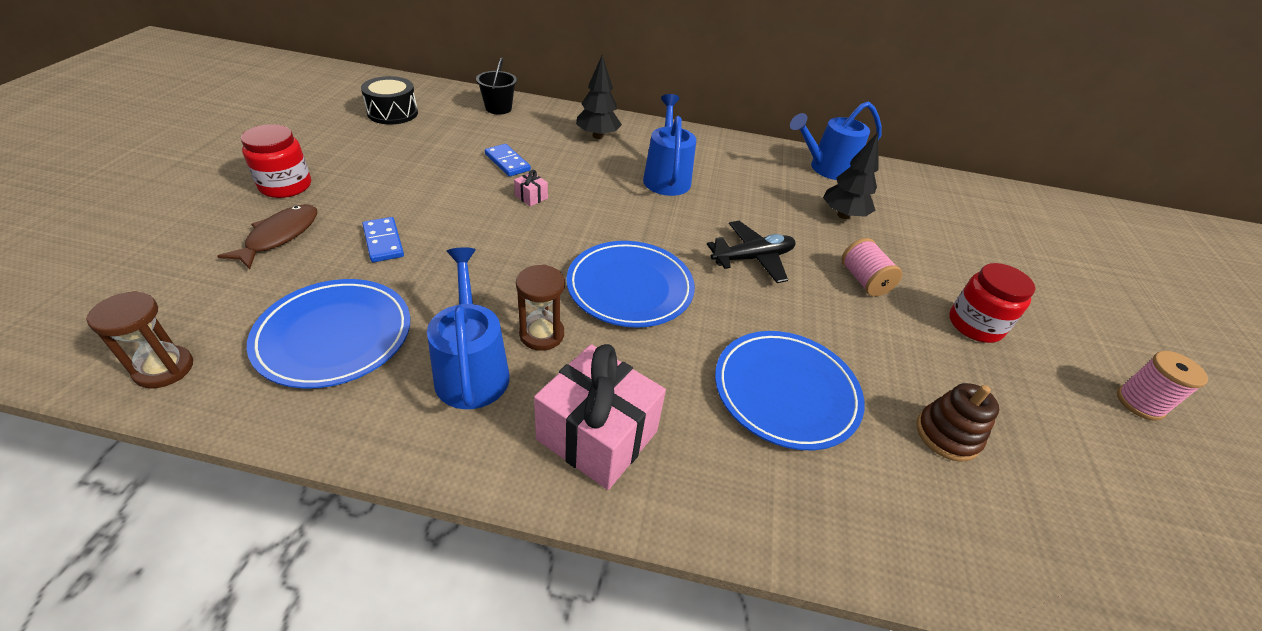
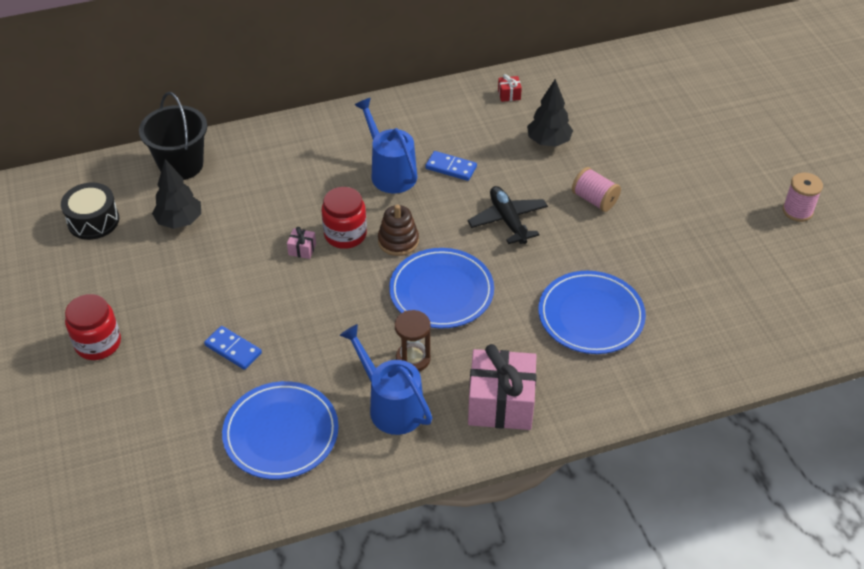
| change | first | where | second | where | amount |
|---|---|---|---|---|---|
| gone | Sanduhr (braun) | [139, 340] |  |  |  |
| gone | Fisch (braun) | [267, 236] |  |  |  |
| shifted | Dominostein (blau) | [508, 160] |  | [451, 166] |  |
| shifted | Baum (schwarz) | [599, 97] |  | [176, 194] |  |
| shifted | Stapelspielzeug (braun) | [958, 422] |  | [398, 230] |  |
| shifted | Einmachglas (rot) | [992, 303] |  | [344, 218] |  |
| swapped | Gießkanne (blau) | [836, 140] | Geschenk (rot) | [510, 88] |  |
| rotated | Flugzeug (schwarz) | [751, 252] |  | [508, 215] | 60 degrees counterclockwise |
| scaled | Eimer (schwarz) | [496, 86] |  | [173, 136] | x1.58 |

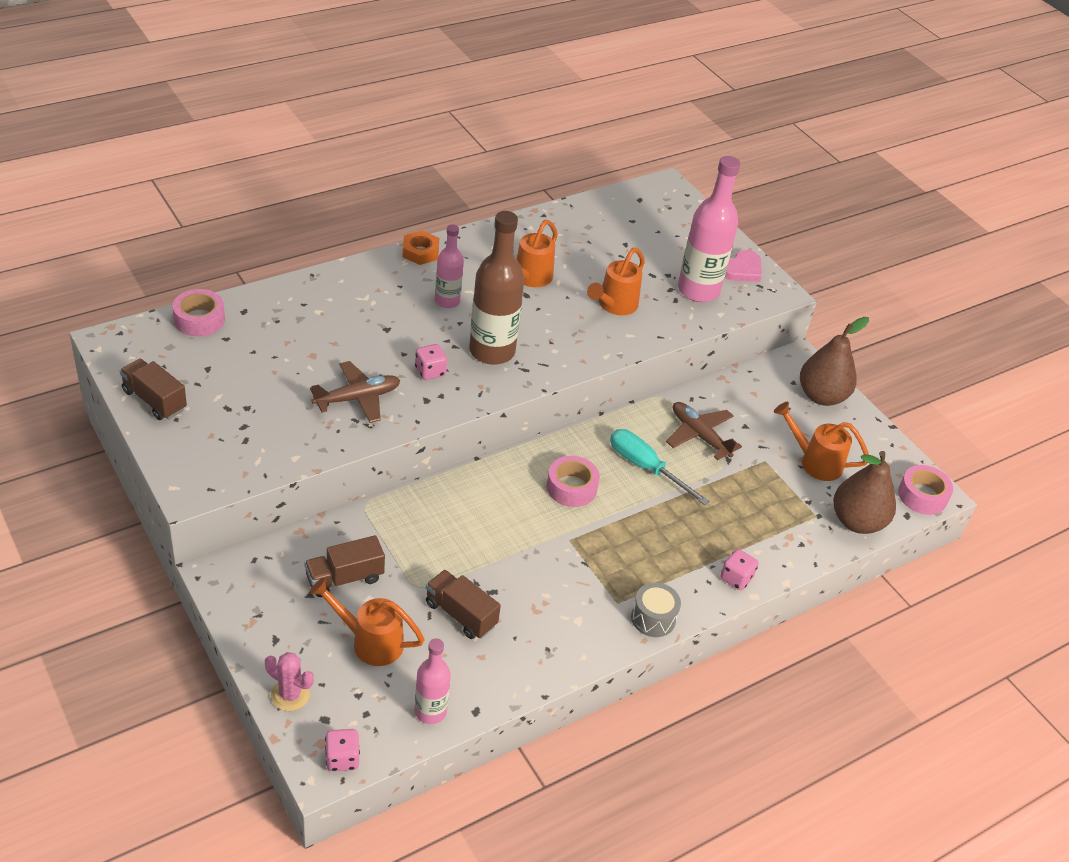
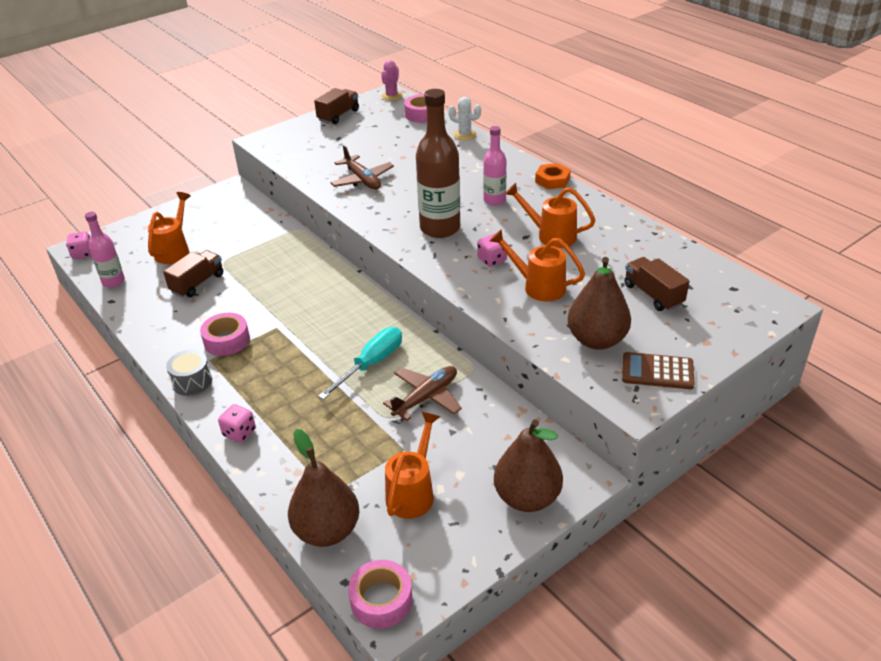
| change | first | where | second | where | amount |
|---|---|---|---|---|---|
| new |  |  | Kaktus (weiß) | [464, 118] |  |
| shifted | Kaktus (rosa) | [289, 681] |  | [392, 80] |  |
| shifted | Lastwagen (braun) | [344, 566] |  | [657, 284] |  |
| shifted | Spielwürfel (rosa) | [431, 362] |  | [492, 250] |  |
| shifted | Klebeband (rosa) | [573, 481] |  | [225, 334] |  |
| swapped | Flasche (rosa) | [709, 229] | Birne (braun) | [599, 303] |  |
| swapped | Herz (rosa) | [743, 266] | Taschenrechner (braun) | [658, 370] |  |

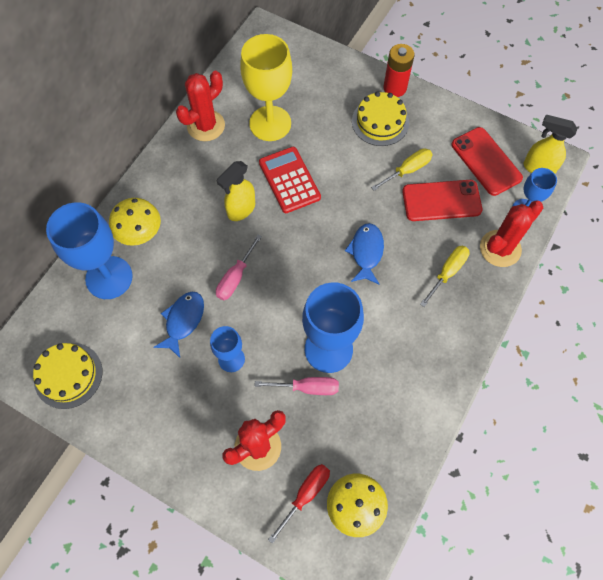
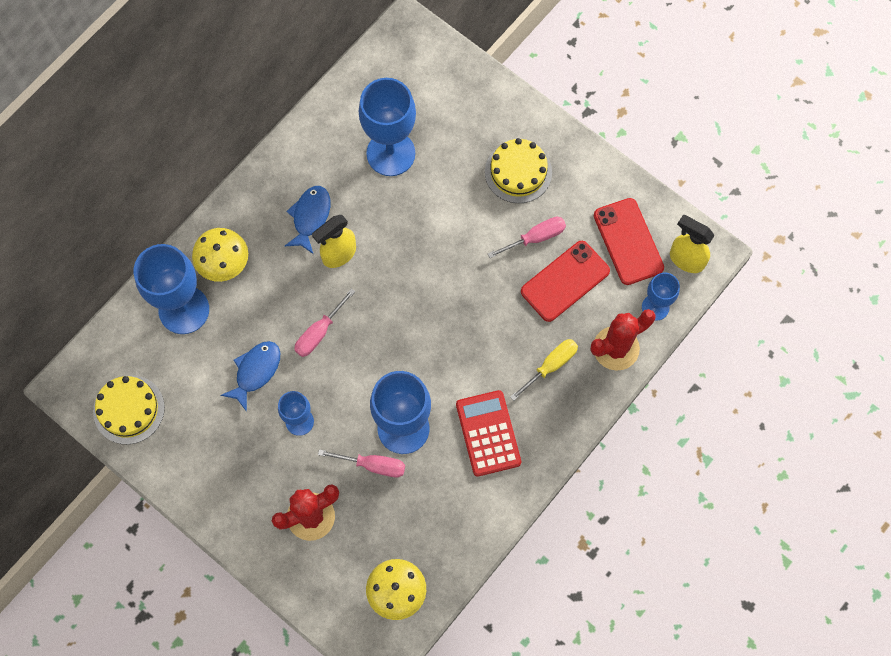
| change | first | where | second | where | amount |
|---|---|---|---|---|---|
| gone | Kaktus (rot) | [200, 106] |  |  |  |
| gone | Schraubenzieher (rot) | [299, 504] |  |  |  |
| gone | Batterie (rot) | [399, 70] |  |  |  |
| shifted | Taschenrechner (rot) | [290, 180] |  | [488, 433] |  |
| shifted | Fisch (blau) | [364, 253] |  | [307, 220] |  |
| repainted | Kelch (gelb) | [266, 87] | Kelch (blau) | [387, 127] |  |
| repainted | Schraubenzieher (gelb) | [402, 169] | Schraubenzieher (rosa) | [527, 237] |  |
| rotated | Handy (rot) | [442, 200] |  | [565, 281] | 45 degrees counterclockwise |

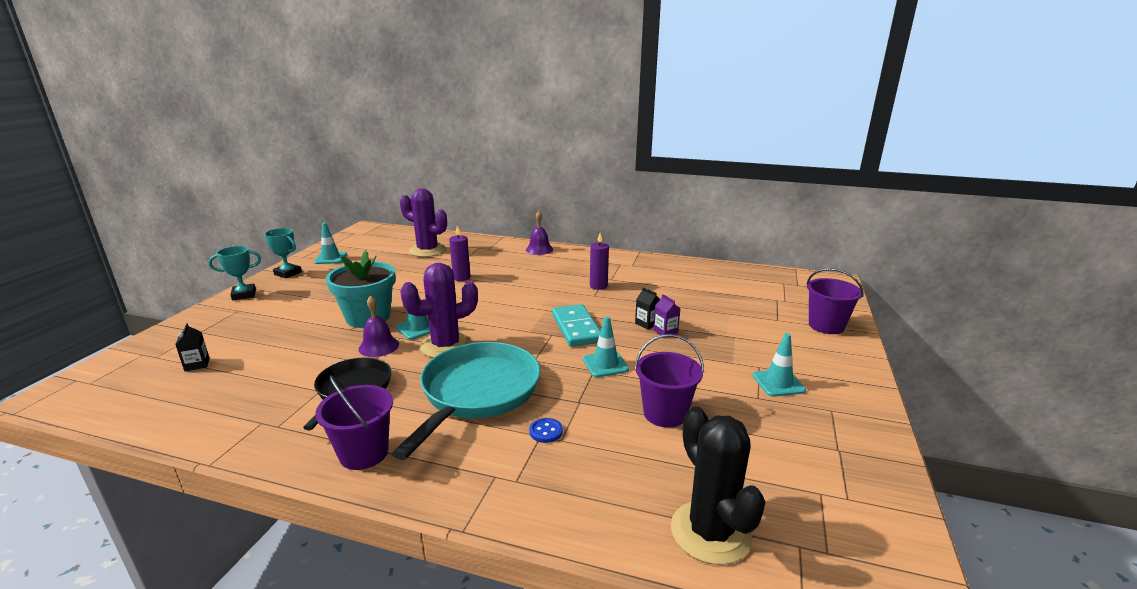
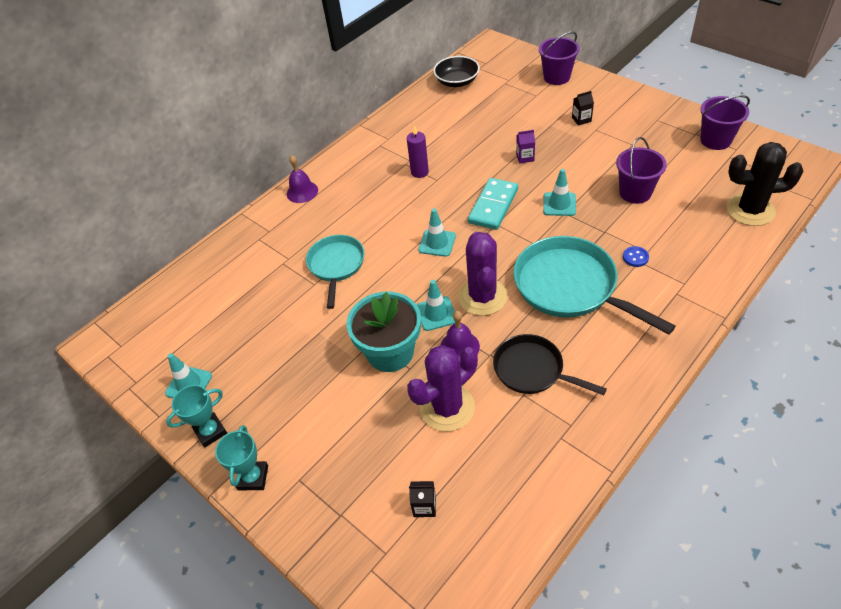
| change | first | where | second | where | amount |
|---|---|---|---|---|---|
| new |  |  | Schüssel (schwarz) | [456, 71] |  |
| shifted | Eimer (lila) | [354, 422] |  | [725, 122] |  |
| shifted | Kaktus (lila) | [423, 222] |  | [442, 388] |  |
| shifted | Getränkekarton (schwarz) | [647, 308] |  | [583, 108] |  |
| shifted | Leitkegel (türkis) | [779, 365] |  | [437, 232] |  |
| swapped | Kerze (lila) | [460, 253] | Pfanne (türkis) | [335, 272] |  |
| rotated | Dominostein (türkis) | [576, 325] |  | [493, 204] | 75 degrees counterclockwise |

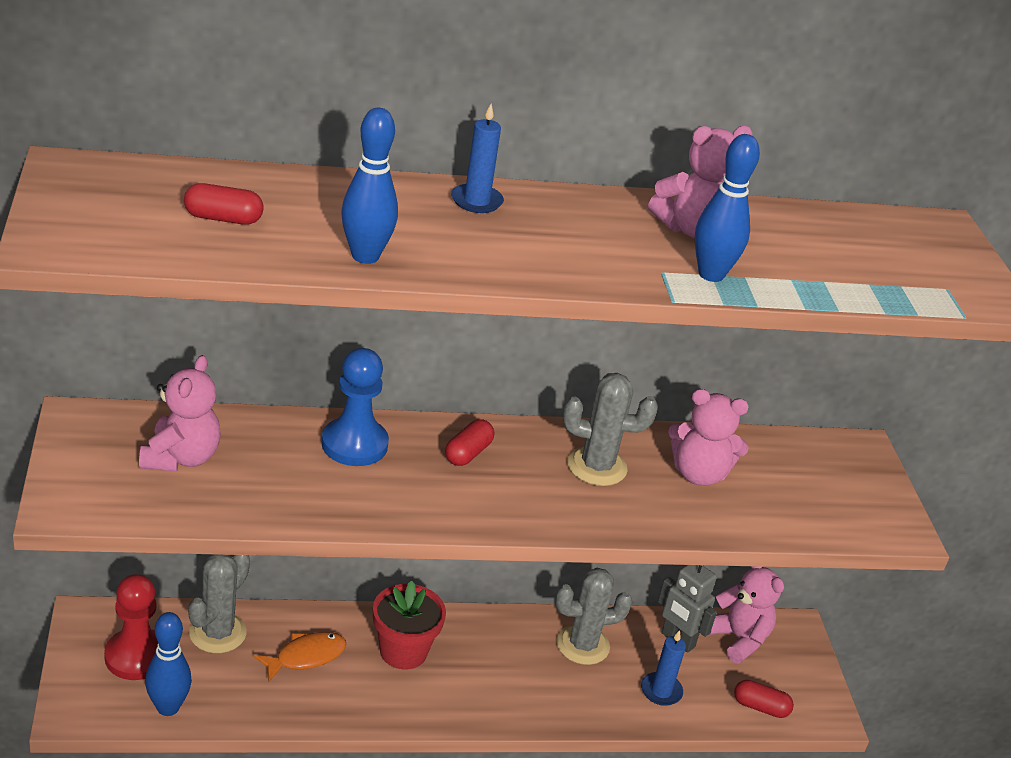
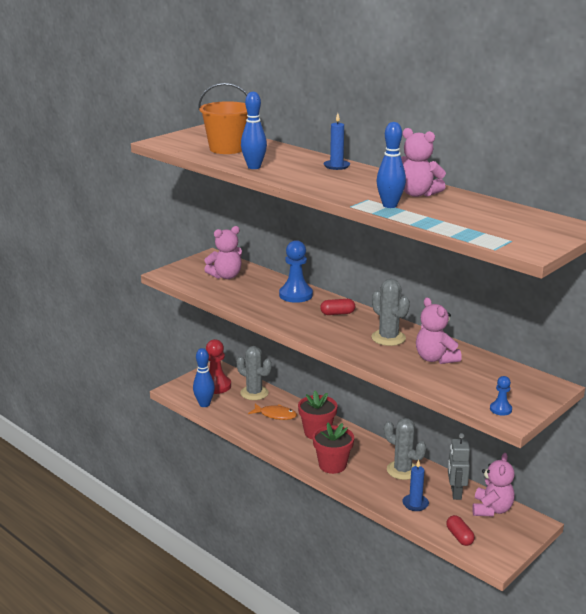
| change | first | where | second | where | amount |
|---|---|---|---|---|---|
| new |  |  | Blumentopf (rot) | [333, 448] |  |
| new |  |  | Bauer (blau) | [501, 396] |  |
| swapped | Kapsel (rot) | [224, 204] | Eimer (orange) | [223, 118] |  |
| rotated | Kaktus (grau) | [219, 603] |  | [254, 373] | 45 degrees clockwise |

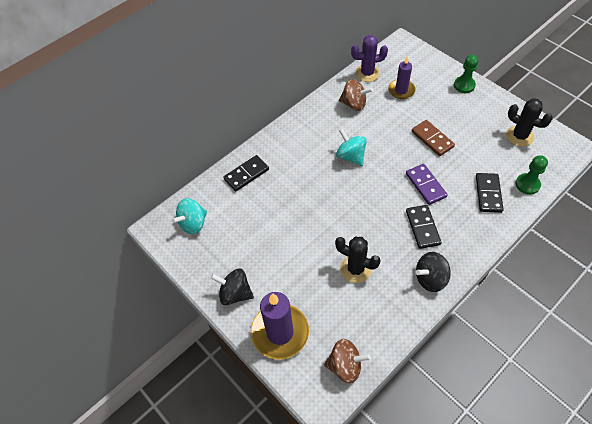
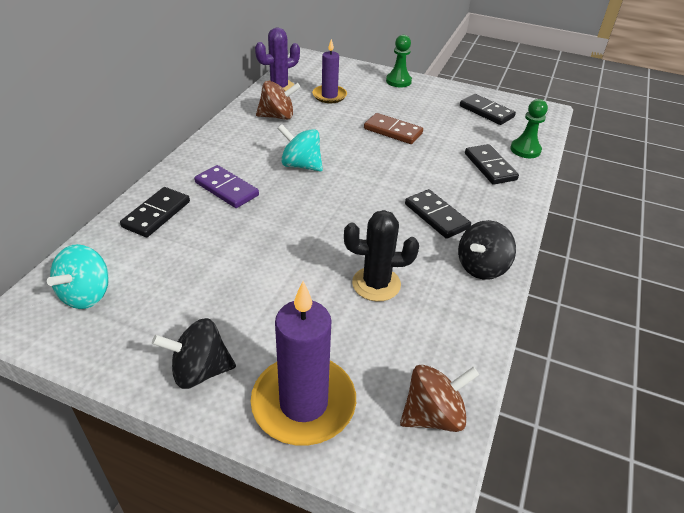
| change | first | where | second | where | amount |
|---|---|---|---|---|---|
| shifted | Dominostein (lila) | [427, 184] |  | [226, 186] |  |
| swapped | Kaktus (schwarz) | [529, 122] | Dominostein (schwarz) | [488, 109] |  |

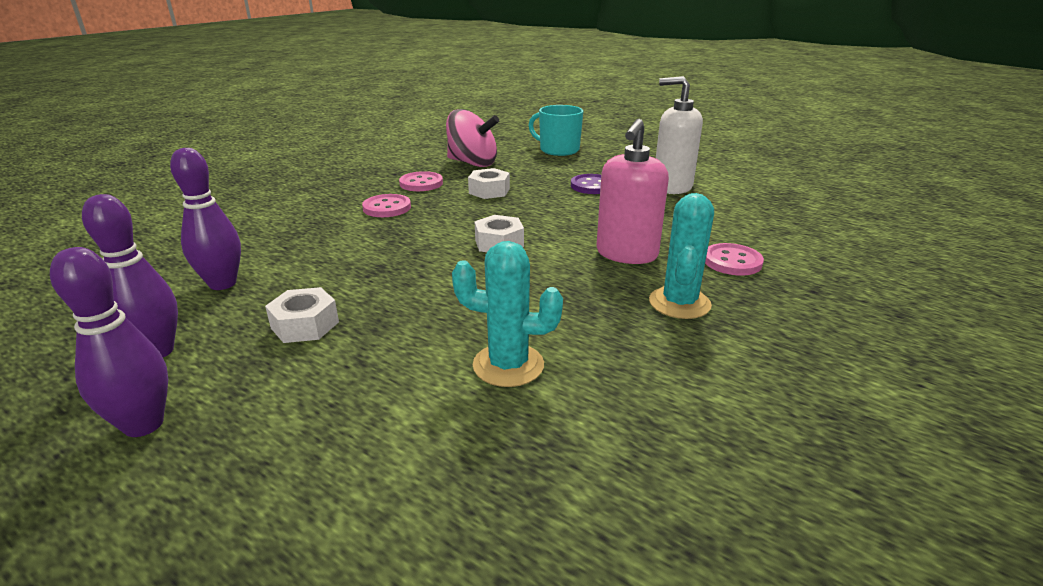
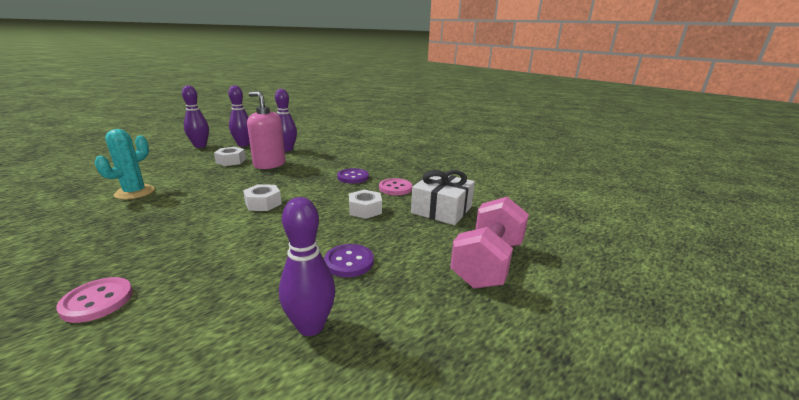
| change | first | where | second | where | amount |
|---|---|---|---|---|---|
| gone | Kaktus (türkis) | [681, 256] |  |  |  |
| shifted | Seifenspender (rosa) | [632, 191] |  | [266, 130] |  |
| swapped | Kreisel (rosa) | [472, 138] | Geschenk (weiß) | [443, 197] |  |
| swapped | Tasse (türkis) | [556, 130] | Hantel (rosa) | [489, 243] |  |
| swapped | Seifenspender (weiß) | [679, 135] | Bowlingkegel (lila) | [307, 266] |  |
| repainted | Knopf (rosa) | [386, 205] | Knopf (lila) | [353, 176] |  |

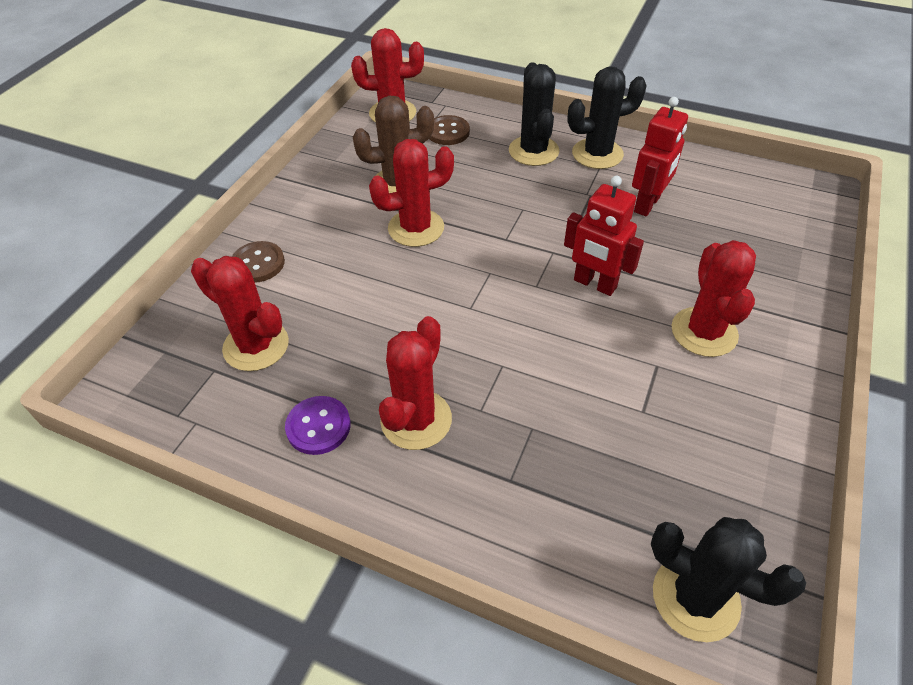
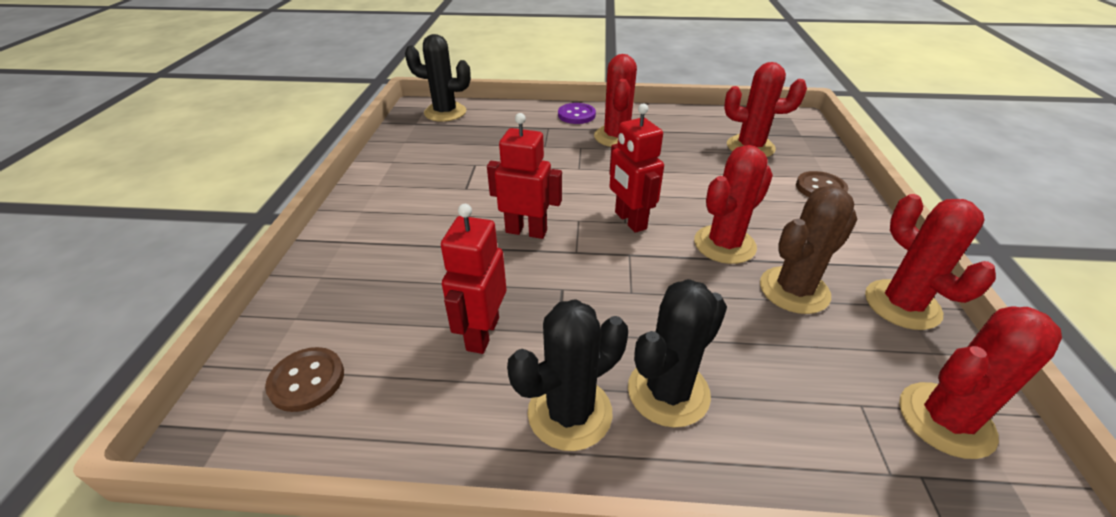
| change | first | where | second | where | amount |
|---|---|---|---|---|---|
| new |  |  | Roboter (rot) | [636, 168] |  |
| shifted | Knopf (lila) | [318, 425] |  | [577, 113] |  |
| shifted | Knopf (braun) | [450, 130] |  | [304, 379] |  |
| shifted | Kaktus (rot) | [713, 298] |  | [930, 262] |  |
| rotated | Kaktus (schwarz) | [534, 114] |  | [677, 353] | 75 degrees clockwise |

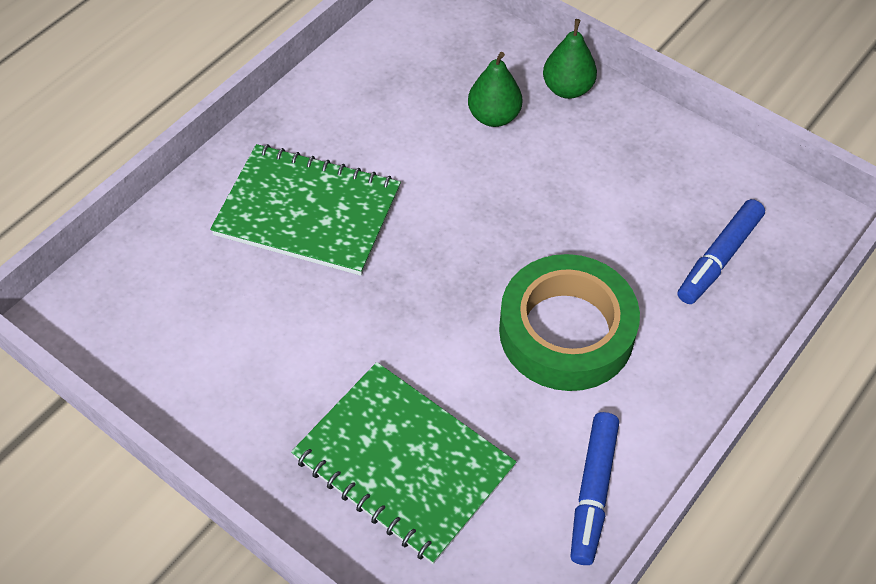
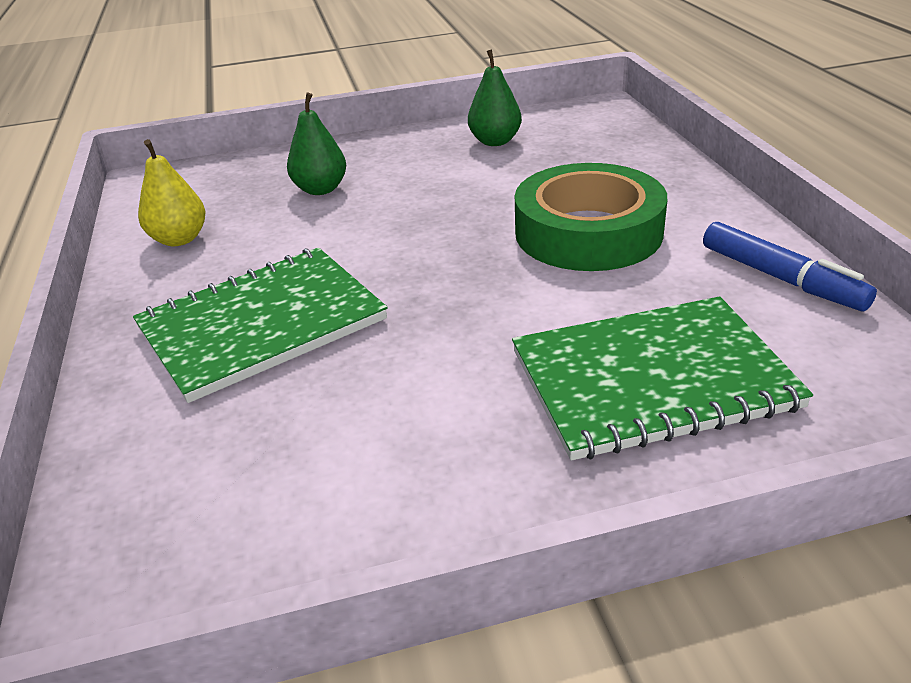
| change | first | where | second | where | amount |
|---|---|---|---|---|---|
| gone | Filzstift (blau) | [721, 251] |  |  |  |
| new |  |  | Birne (gelb) | [172, 192] |  |
| shifted | Birne (grün) | [570, 59] |  | [495, 97] |  |

